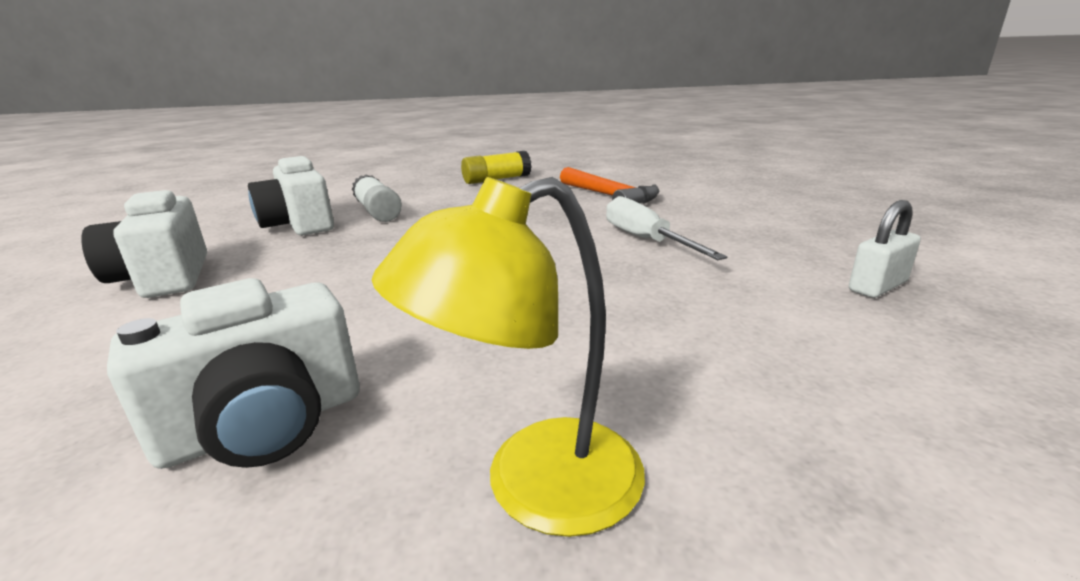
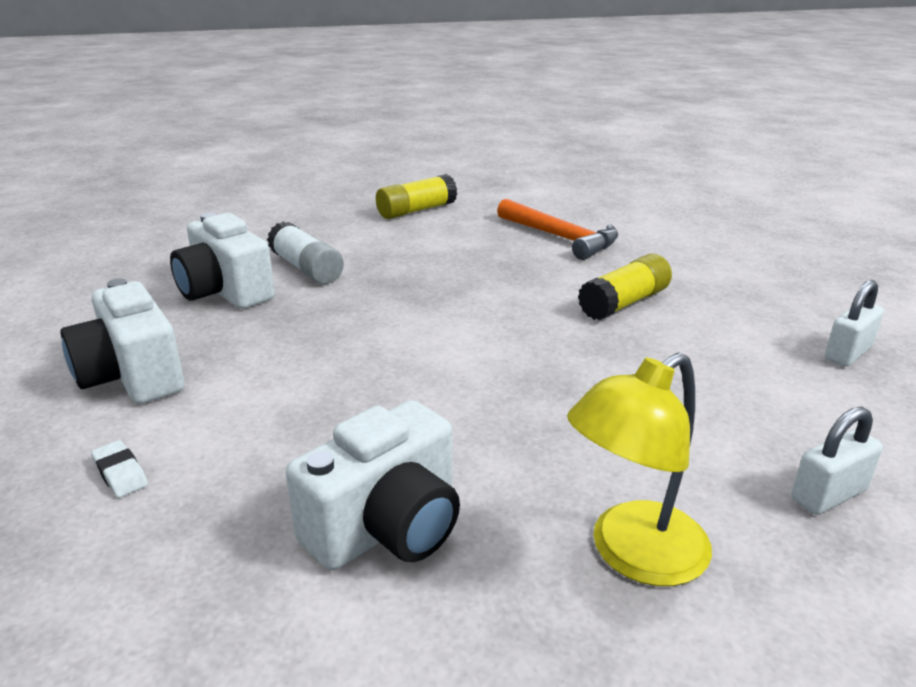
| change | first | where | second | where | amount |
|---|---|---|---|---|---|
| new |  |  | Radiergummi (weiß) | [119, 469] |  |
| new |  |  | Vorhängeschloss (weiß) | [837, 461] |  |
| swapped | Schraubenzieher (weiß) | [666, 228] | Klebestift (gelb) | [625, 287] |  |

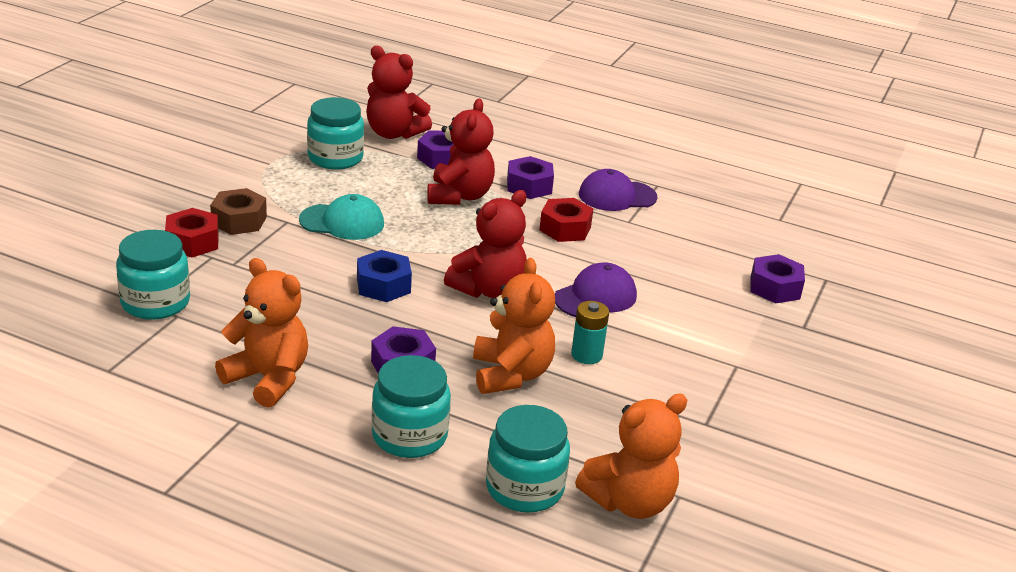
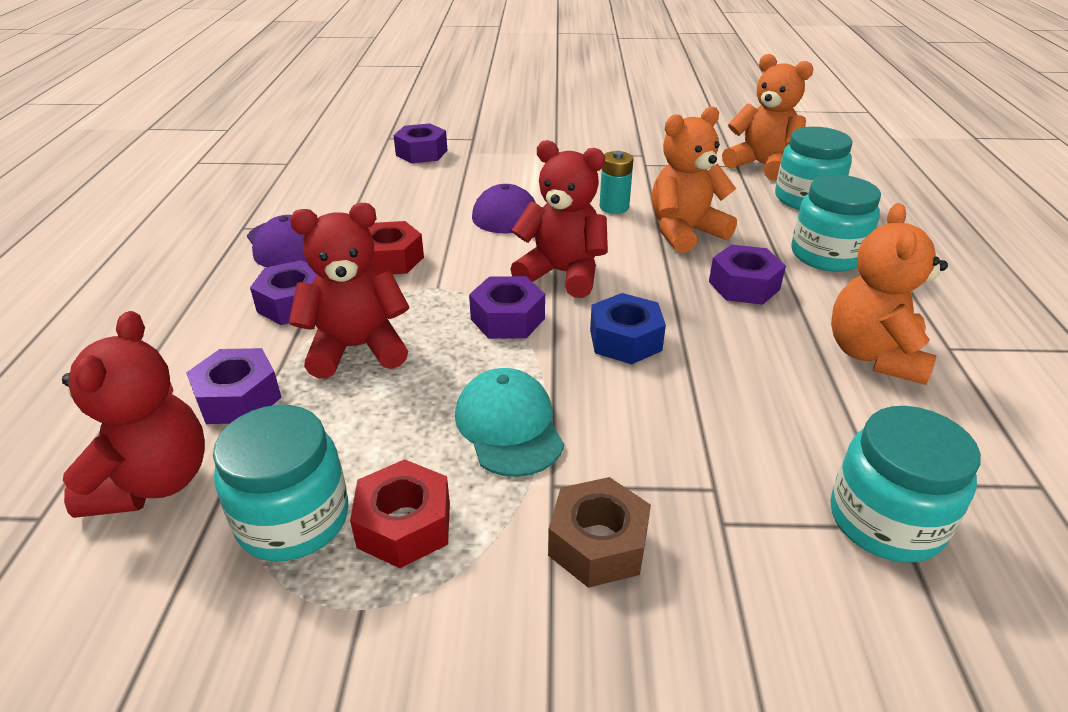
| change | first | where | second | where | amount |
|---|---|---|---|---|---|
| new |  |  | Sechskantmutter (lila) | [507, 307] |  |
| shifted | Sechskantmutter (rot) | [192, 232] |  | [400, 513] |  |

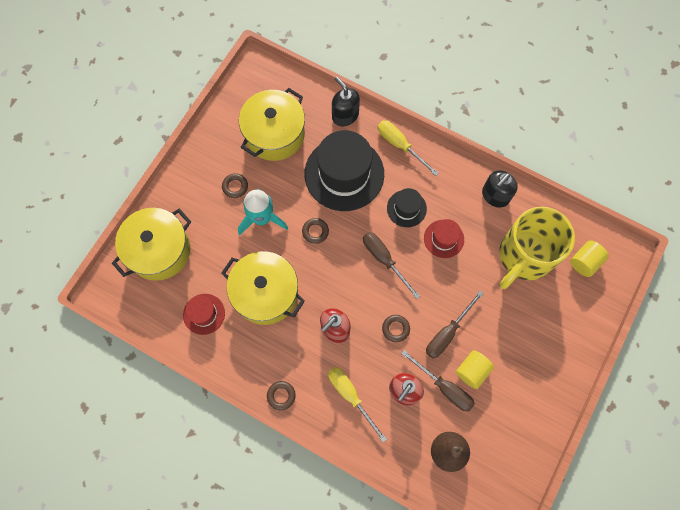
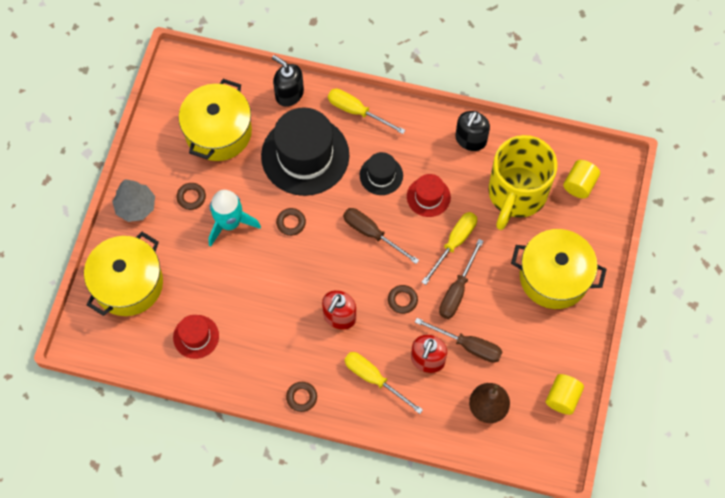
| change | first | where | second | where | amount |
|---|---|---|---|---|---|
| new |  |  | Baum (grau) | [133, 200] |  |
| new |  |  | Schraubenzieher (gelb) | [449, 248] |  |
| shifted | Kochtopf (gelb) | [263, 288] |  | [559, 269] |  |
| shifted | Vollzylinder (gelb) | [475, 369] |  | [565, 394] |  |

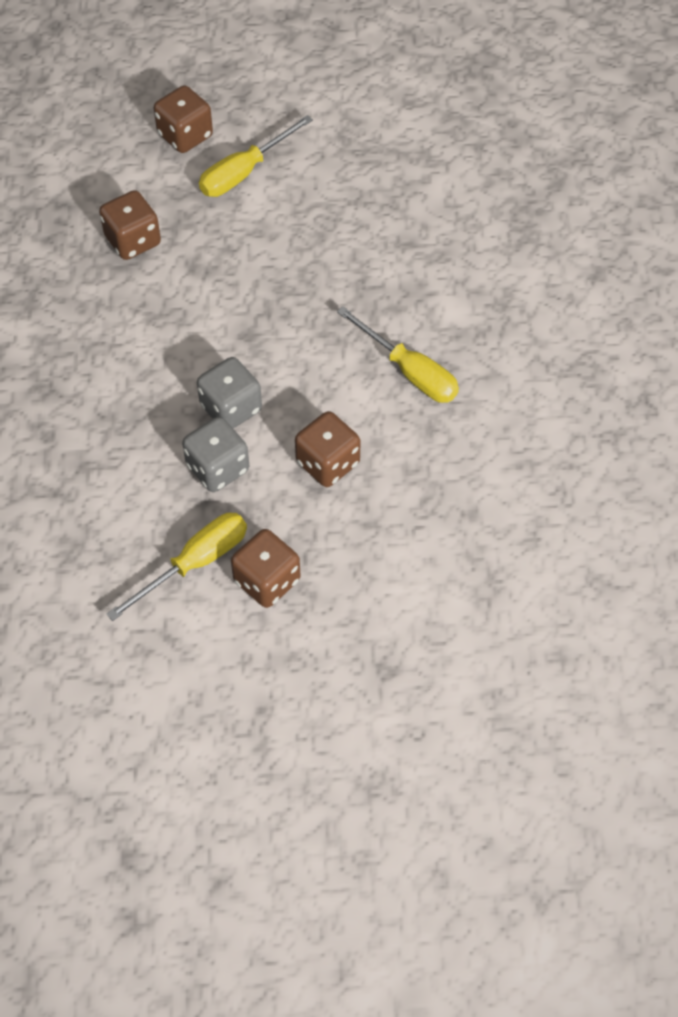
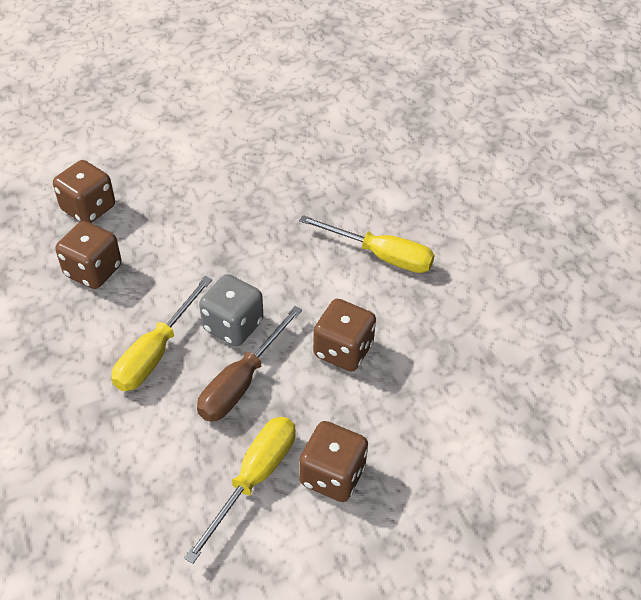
| change | first | where | second | where | amount |
|---|---|---|---|---|---|
| shifted | Spielwürfel (braun) | [183, 119] |  | [88, 255] |  |
| shifted | Schraubenzieher (gelb) | [256, 156] |  | [162, 333] |  |
| swapped | Spielwürfel (grau) | [215, 454] | Schraubenzieher (braun) | [249, 364] |  |

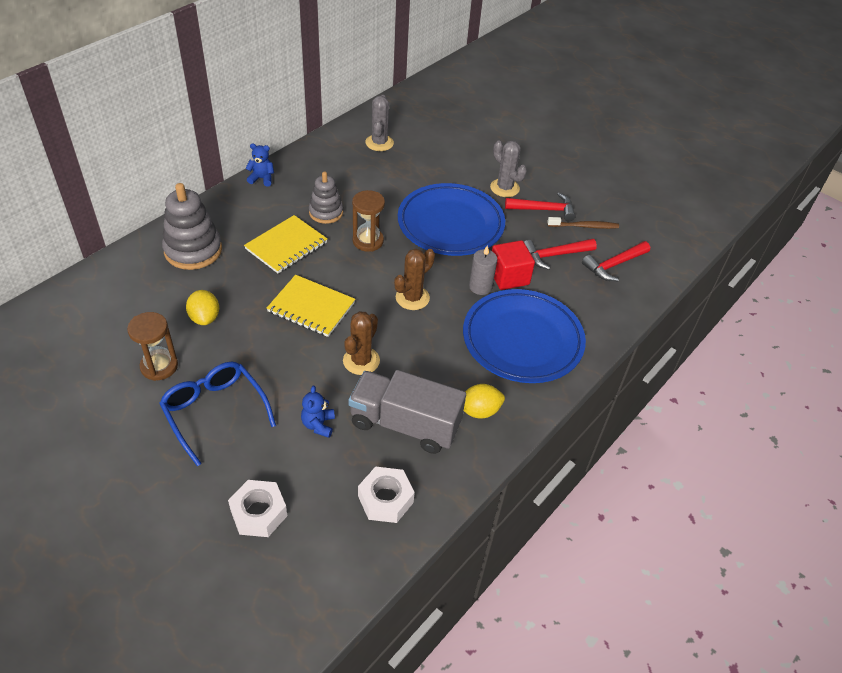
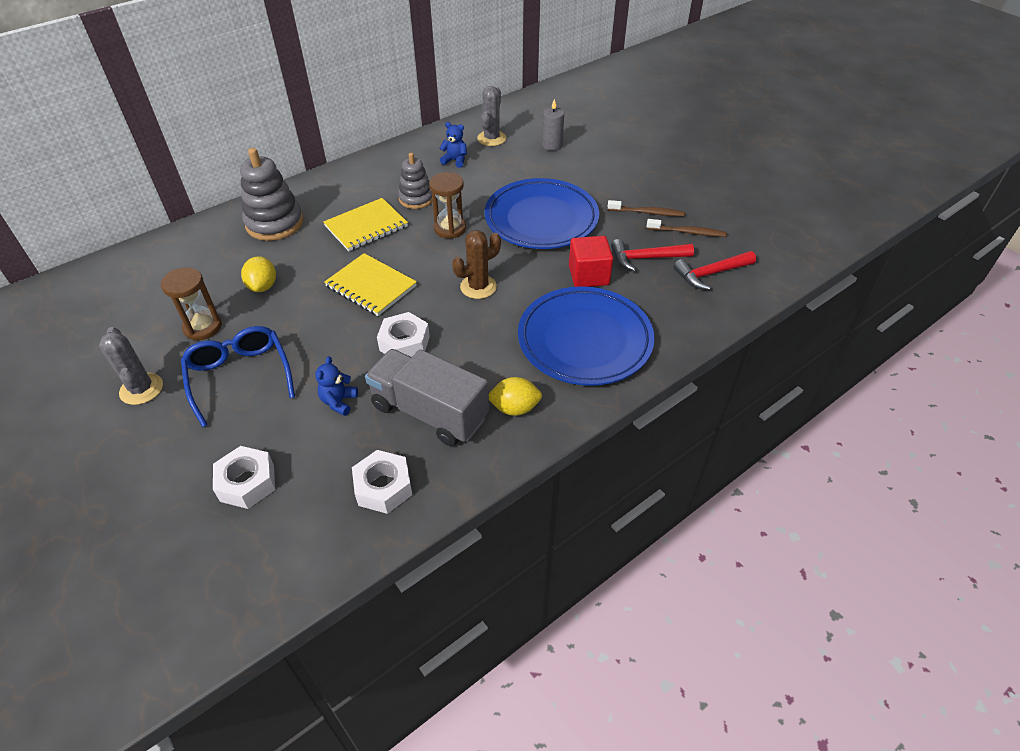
| change | first | where | second | where | amount |
|---|---|---|---|---|---|
| shifted | Teddybär (blau) | [259, 164] |  | [453, 145] |  |
| shifted | Kerze (grau) | [483, 270] |  | [553, 125] |  |
| shifted | Kaktus (grau) | [508, 168] |  | [131, 366] |  |
| swapped | Kaktus (braun) | [361, 343] | Sechskantmutter (weiß) | [403, 334] |  |
| swapped | Hammer (rot) | [540, 207] | Zahnbürste (braun) | [646, 208] |  |

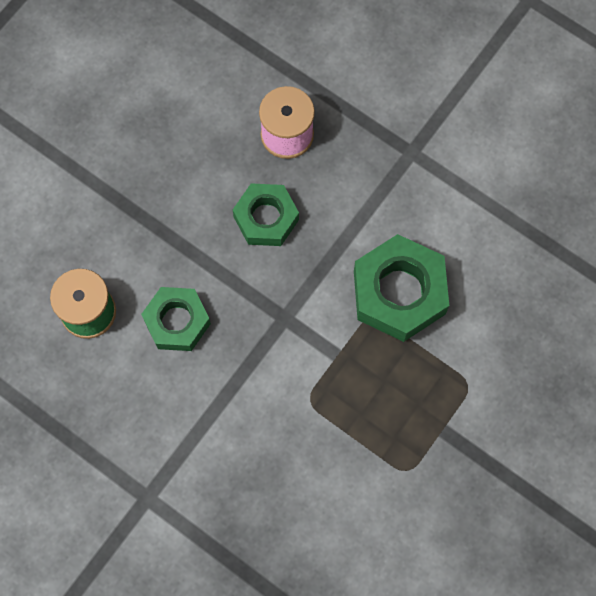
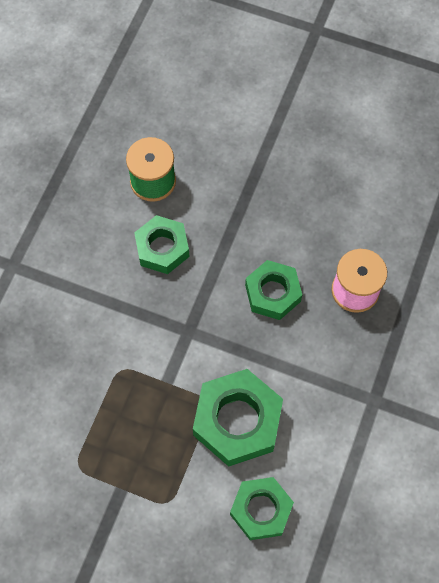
| change | first | where | second | where | amount |
|---|---|---|---|---|---|
| new |  |  | Sechskantmutter (grün) | [262, 508] |  |

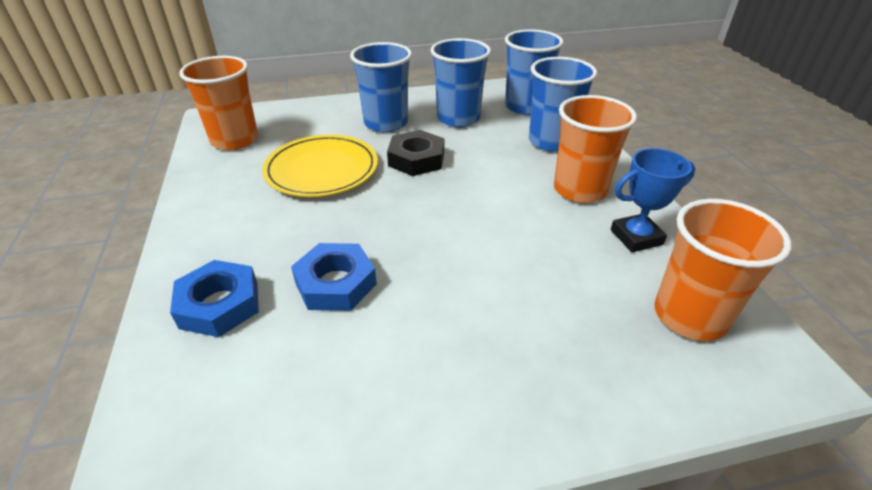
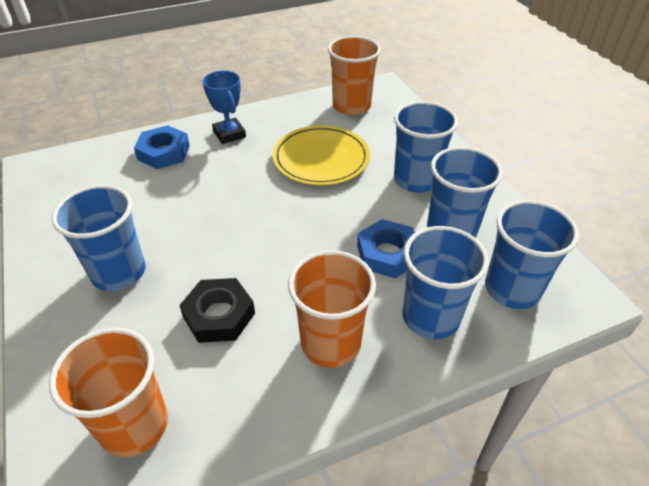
| change | first | where | second | where | amount |
|---|---|---|---|---|---|
| new |  |  | Becher (blau) | [98, 238] |  |
| shifted | Sechskantmutter (blau) | [334, 277] |  | [386, 248] |  |
| shifted | Sechskantmutter (schwarz) | [415, 153] |  | [217, 310] |  |
| shifted | Pokal (blau) | [653, 200] |  | [224, 107] |  |

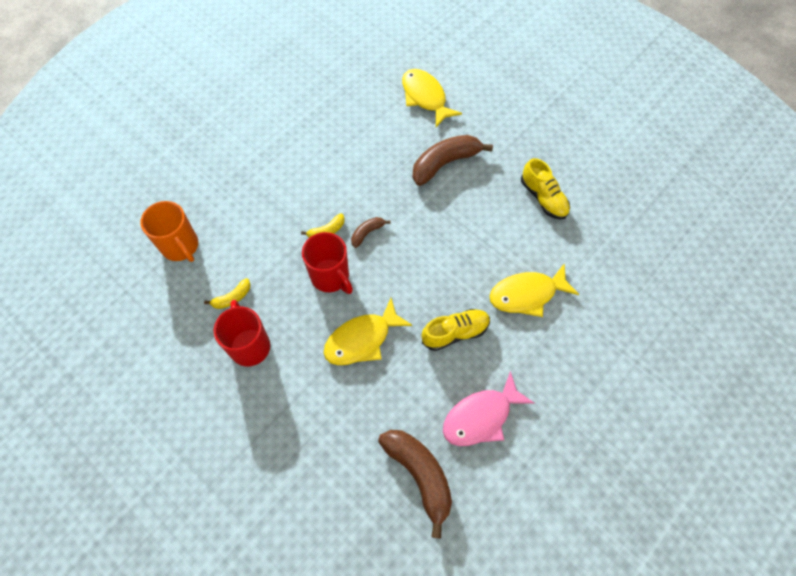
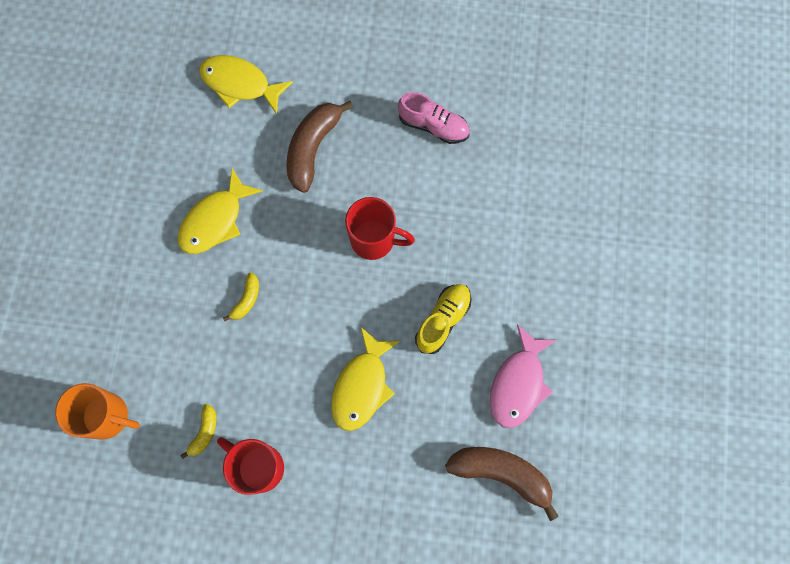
| change | first | where | second | where | amount |
|---|---|---|---|---|---|
| gone | Banane (braun) | [370, 232] |  |  |  |
| shifted | Tasse (rot) | [327, 263] |  | [380, 228] |  |
| shifted | Fisch (gelb) | [534, 290] |  | [220, 211] |  |
| repainted | Schuh (gelb) | [545, 188] | Schuh (rosa) | [434, 118] |  |

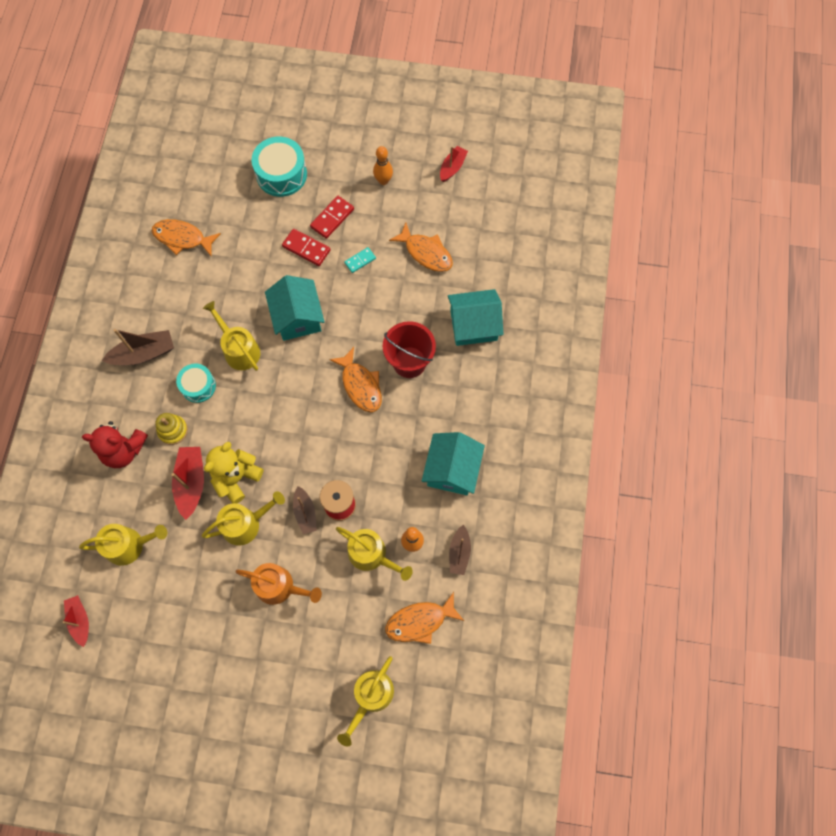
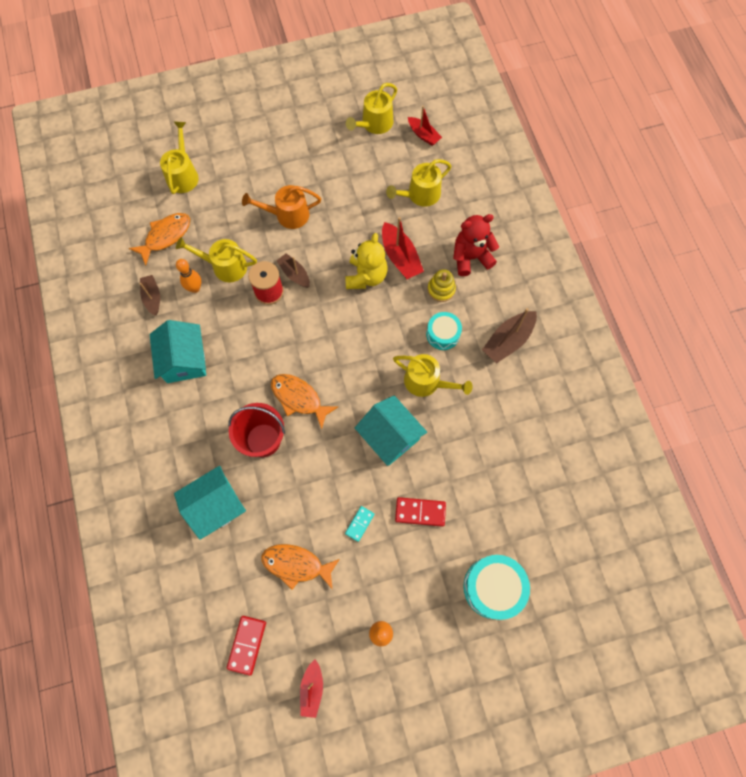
| change | first | where | second | where | amount |
|---|---|---|---|---|---|
| gone | Fisch (orange) | [186, 237] |  |  |  |
| shifted | Gießkanne (gelb) | [243, 518] |  | [371, 108] |  |
| shifted | Dominostein (rot) | [332, 217] |  | [246, 646] |  |

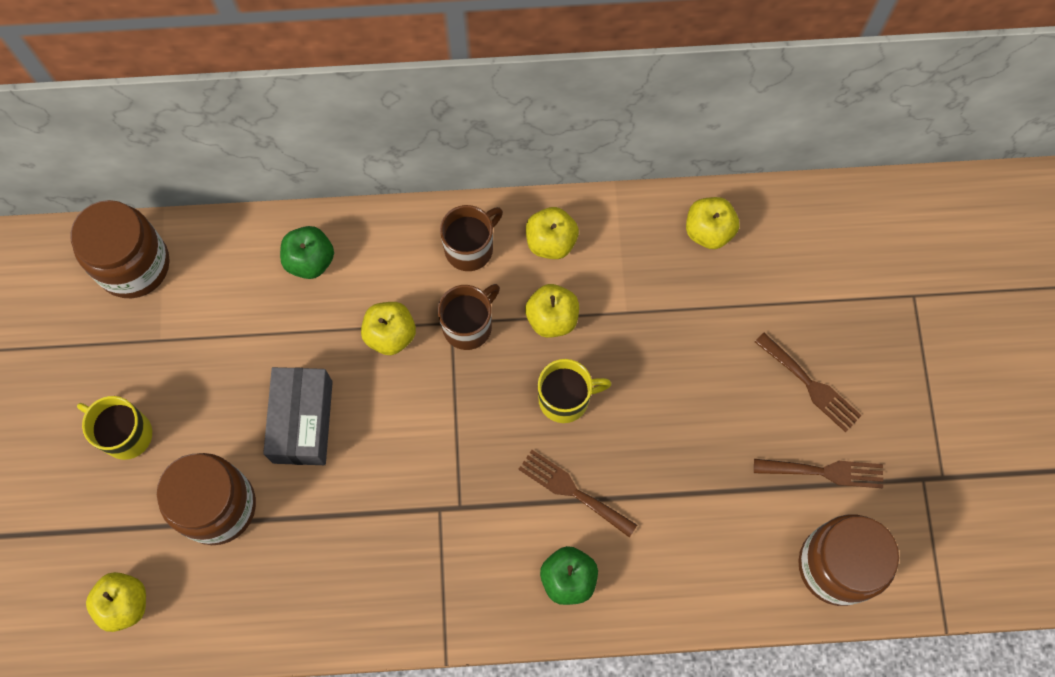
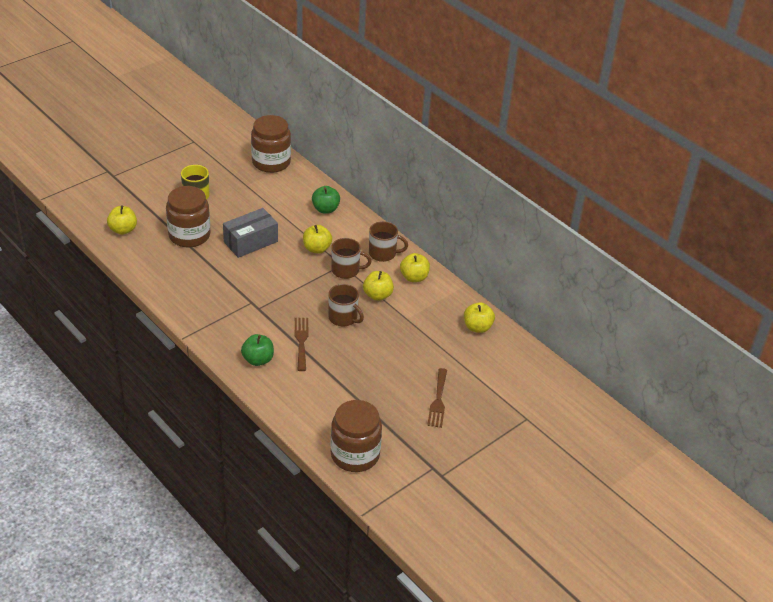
| change | first | where | second | where | amount |
|---|---|---|---|---|---|
| gone | Gabel (braun) | [818, 473] |  |  |  |
| repainted | Tasse (gelb) | [574, 391] | Tasse (braun) | [346, 305] |  |

